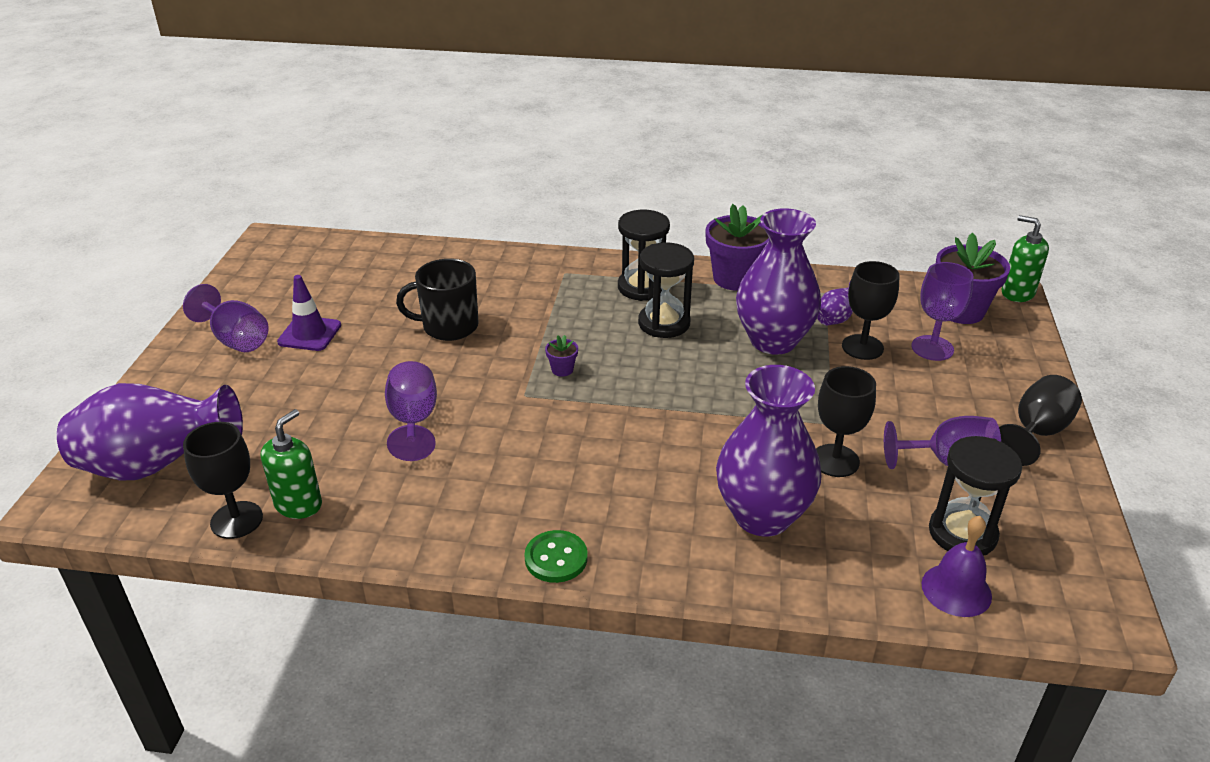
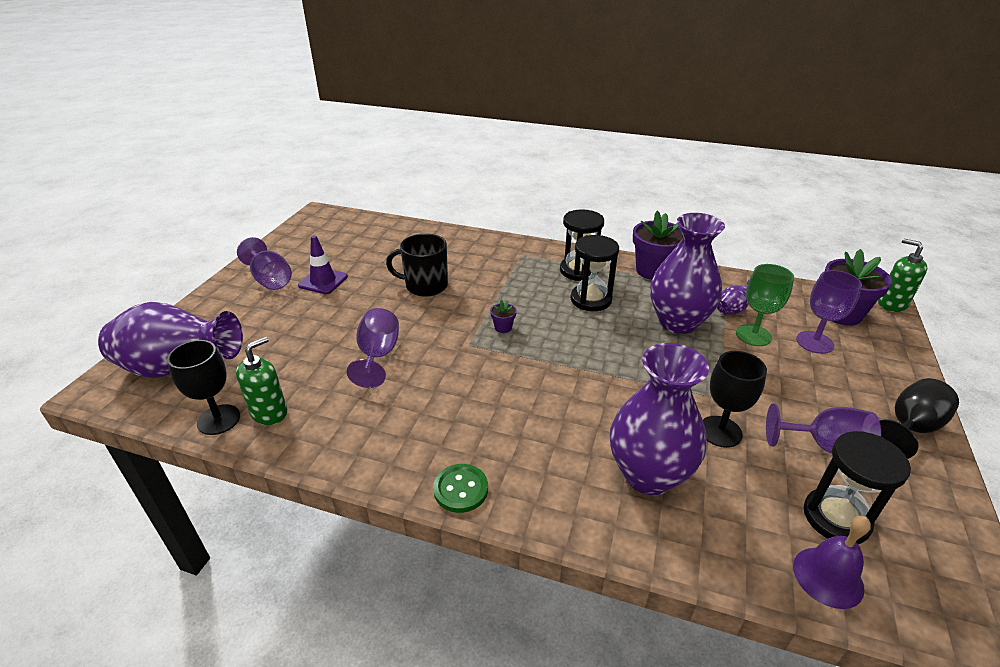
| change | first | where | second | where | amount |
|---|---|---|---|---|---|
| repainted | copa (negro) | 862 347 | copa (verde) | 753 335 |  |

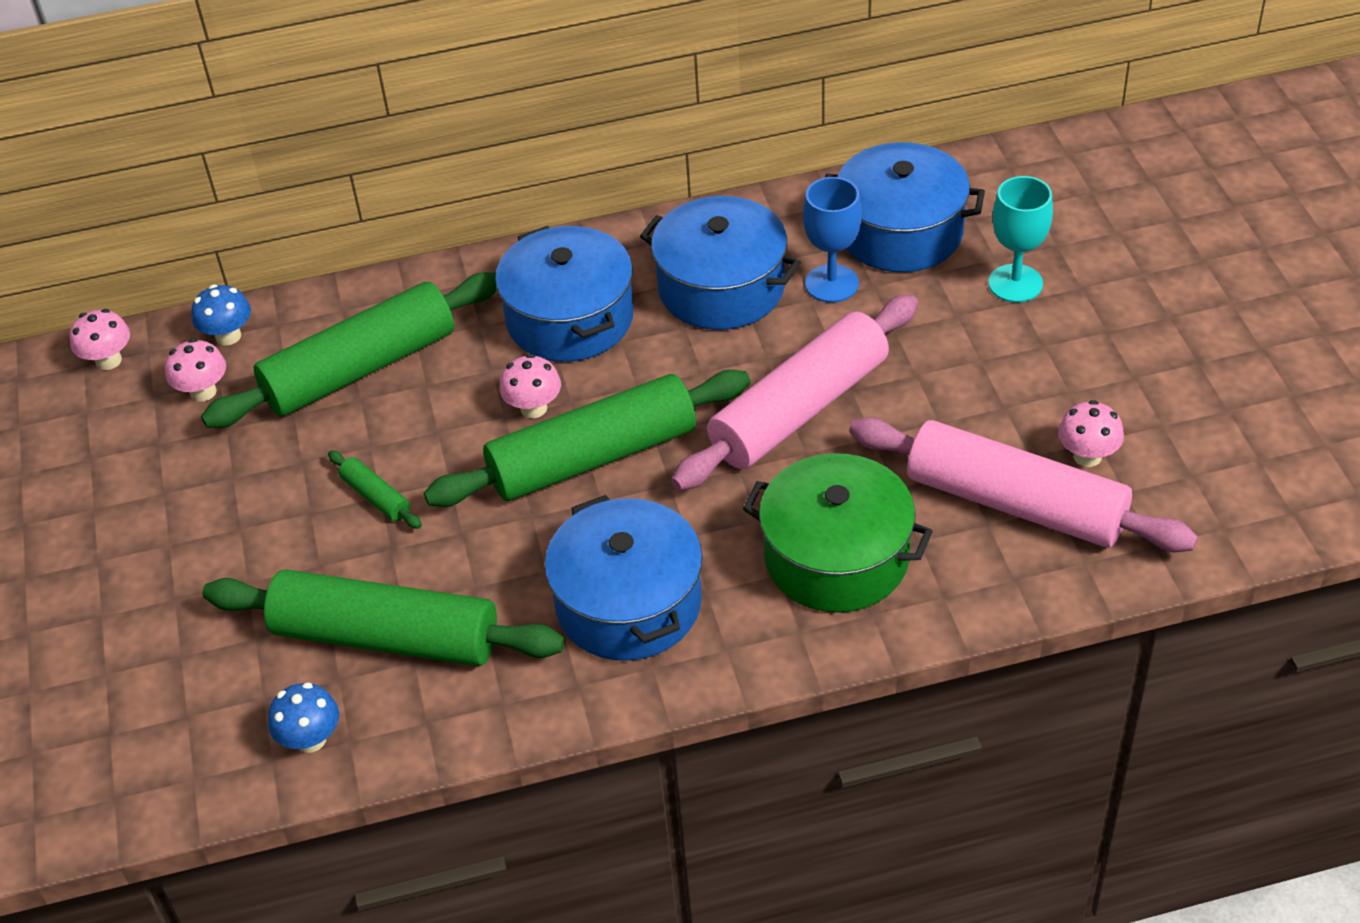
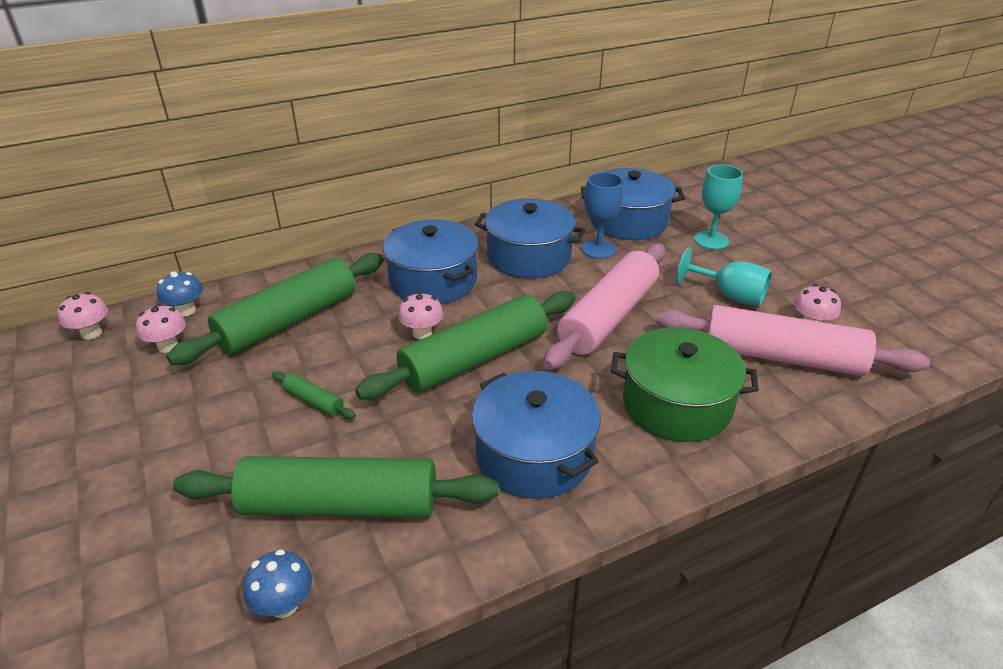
| change | first | where | second | where | amount |
|---|---|---|---|---|---|
| new |  |  | copa (turquesa) | 729 296 |  |

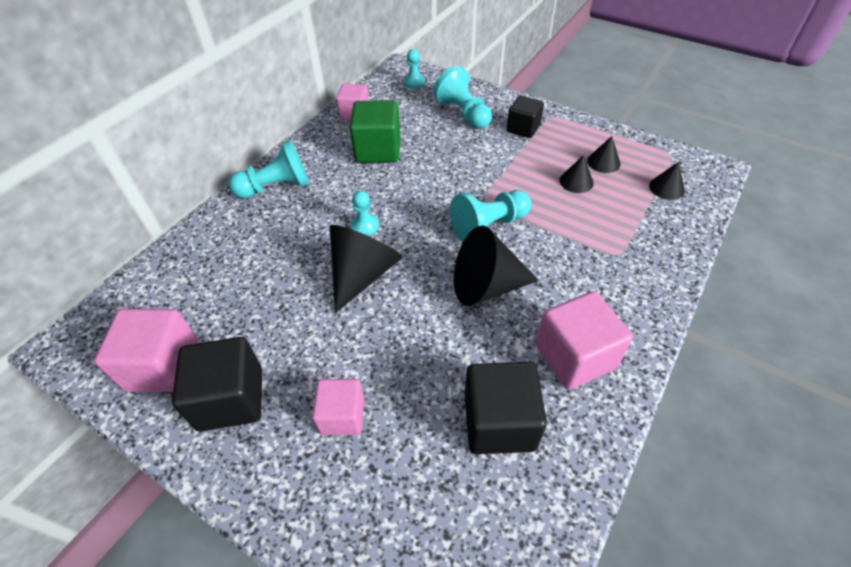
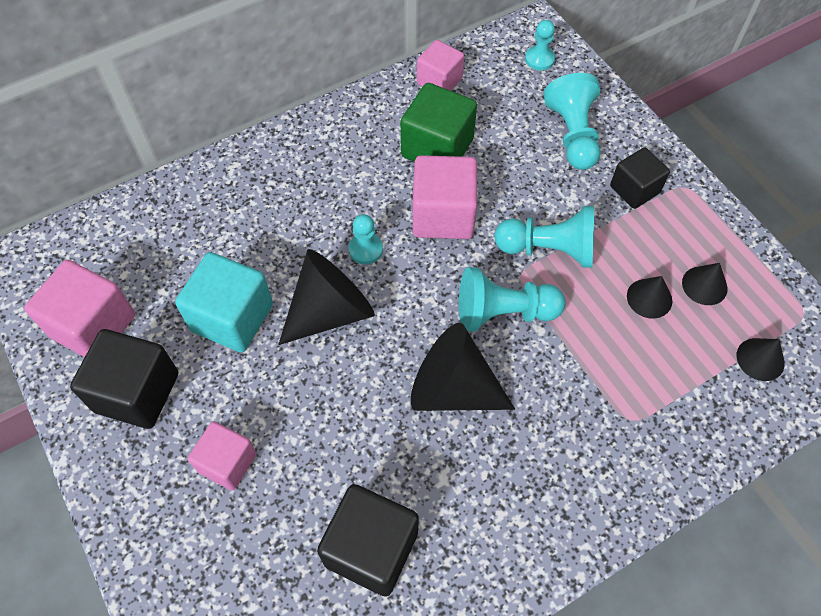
| change | first | where | second | where | amount |
|---|---|---|---|---|---|
| shifted | peón (turquesa) | 276 187 |  | 548 249 |  |
| shifted | cubo (rosa) | 574 356 |  | 443 215 |  |
| new |  |  | cubo (turquesa) | 232 318 |  |

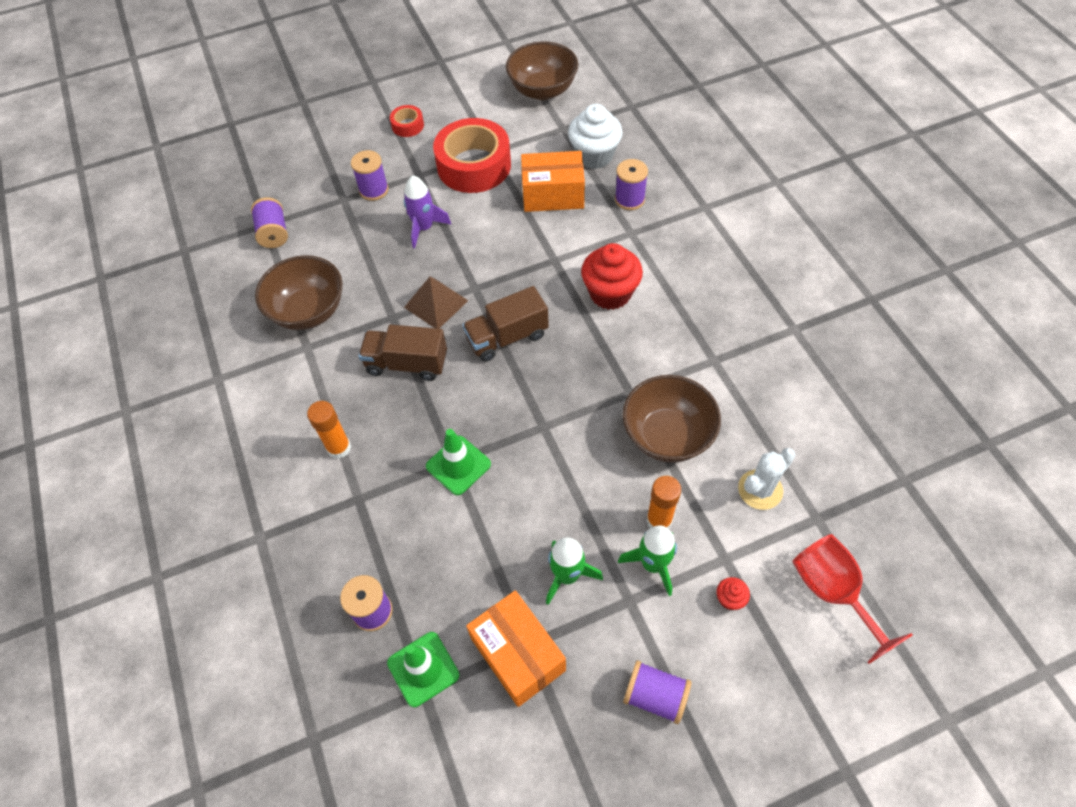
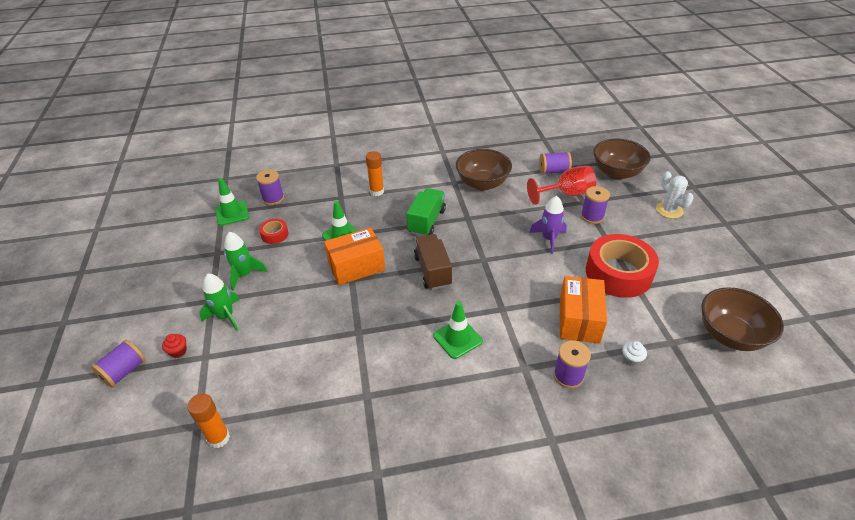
| change | first | where | second | where | amount |
|---|---|---|---|---|---|
| repainted | camión (marrón) | 407 364 | camión (verde) | 426 221 |  |
| shifted | cinta adhesiva (rojo) | 408 125 |  | 275 235 |  |
| gone | pirámide (marrón) | 436 304 |  |  |  |
| shifted | caja (naranja) | 518 654 |  | 356 266 |  |
| scaled | magdalena (blanco) | 594 156 |  | 631 359 | x0.44 |
| swapped | magdalena (rojo) | 610 293 | cono de tráfico (verde) | 457 338 |  |
| shifted | cuenco (marrón) | 667 435 |  | 616 173 |  |
| shifted | carrete (morado) | 655 696 |  | 124 371 |  |
| shifted | barra de pegamento (naranja) | 659 520 |  | 219 438 |  |
| shifted | cactus (blanco) | 760 490 |  | 669 210 |  |
| shifted | copa (rojo) | 832 592 |  | 566 194 |  |

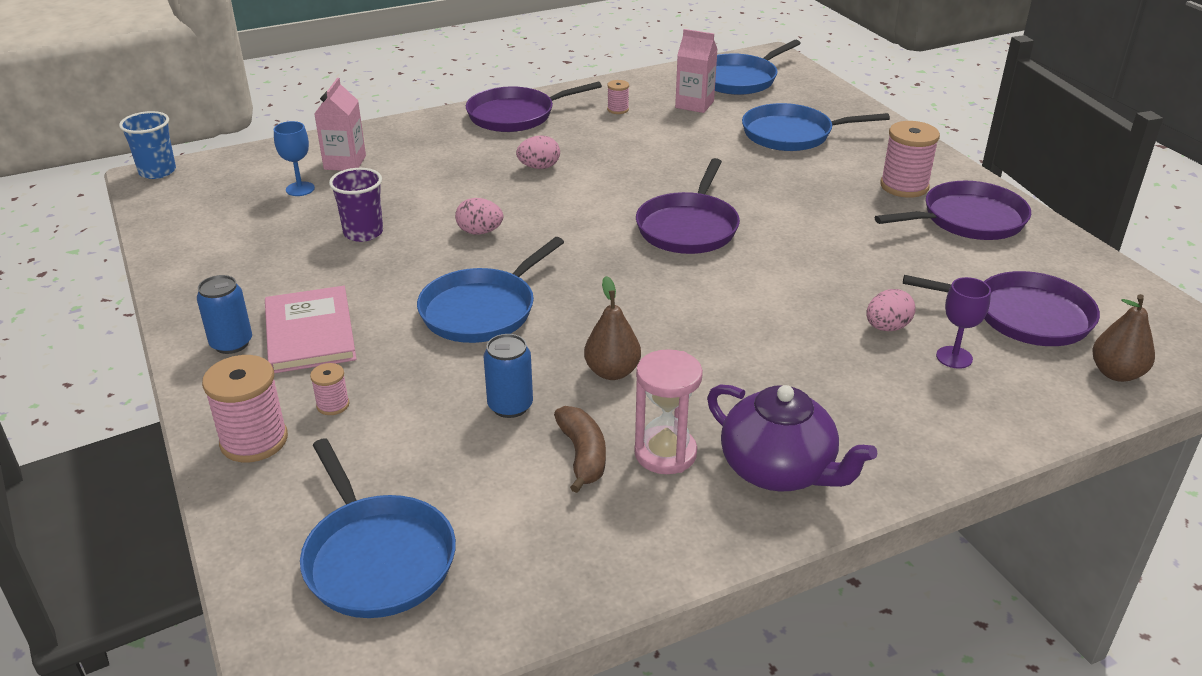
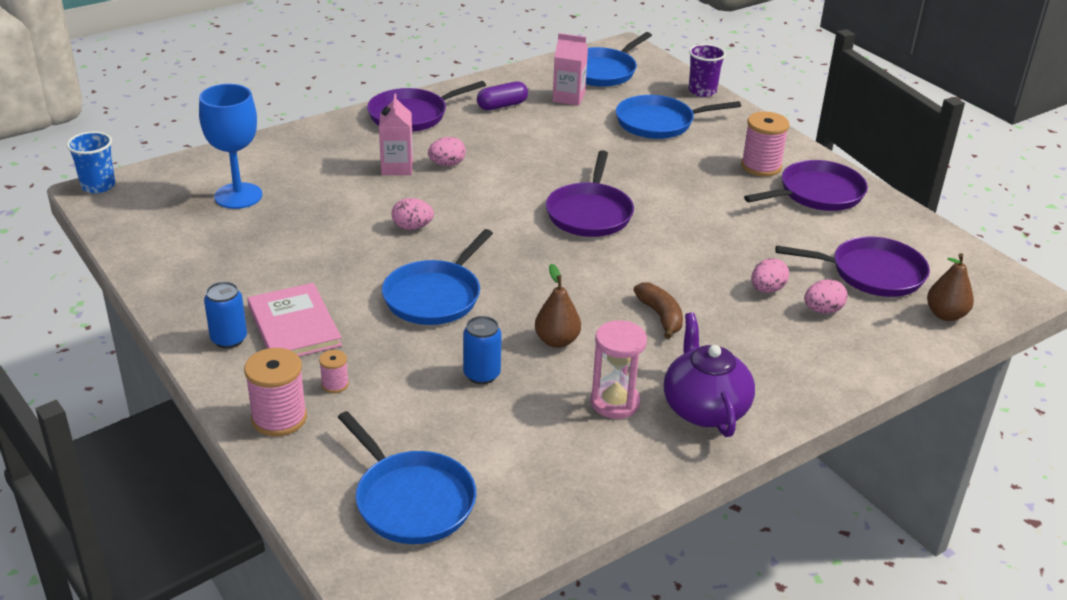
| change | first | where | second | where | amount |
|---|---|---|---|---|---|
| scaled | copa (azul) | 300 189 |  | 238 196 | x1.85 |
| shifted | cartón de leche (rosa) | 345 162 |  | 397 167 |  |
| shifted | vaso (morado) | 363 233 |  | 702 91 |  |
| shifted | plátano (marrón) | 583 455 |  | 660 316 |  |
| swapped | carrete (rosa) | 618 109 | cápsula (morado) | 502 105 |  |
| rotated | tetera (morado) | 778 470 |  | 704 408 | 135 degrees counterclockwise |
| swapped | copa (morado) | 954 357 | huevo (rosa) | 822 310 |  |

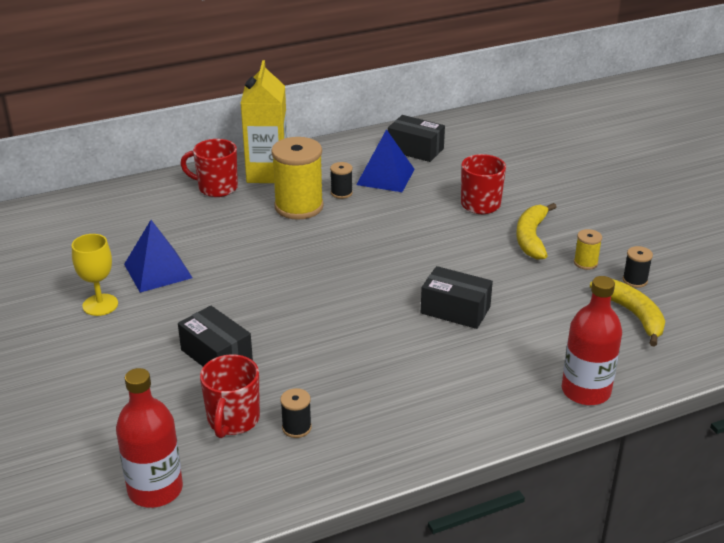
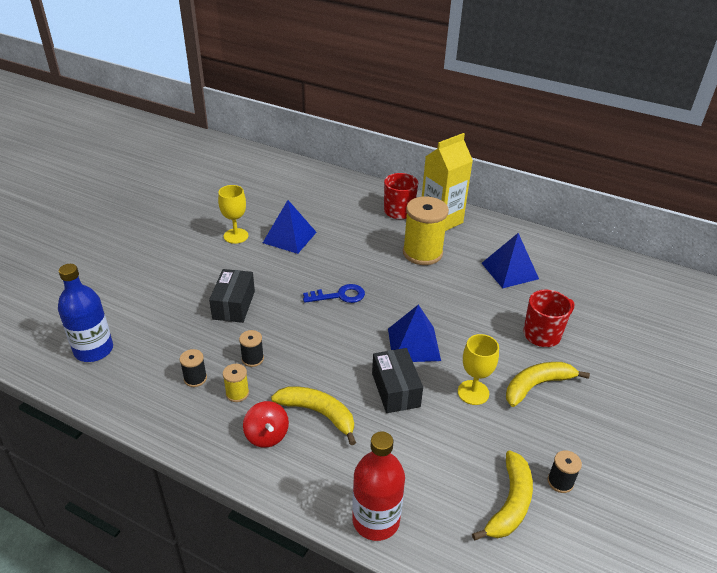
| change | first | where | second | where | amount |
|---|---|---|---|---|---|
| repainted | botella (rojo) | 155 489 | botella (azul) | 94 350 |  |
| gone | taza (rojo) | 233 420 |  |  |  |
| shifted | carrete (negro) | 341 193 |  | 252 359 |  |
| gone | caja (negro) | 415 149 |  |  |  |
| shifted | carrete (amarillo) | 585 263 |  | 237 393 |  |
| new |  |  | peonza (rojo) | 267 435 |  |
| new |  |  | plátano (amarillo) | 318 413 |  |
| new |  |  | llave (azul) | 339 296 |  |
| new |  |  | pirámide (azul) | 414 344 |  |
| new |  |  | copa (amarillo) | 473 392 |  |

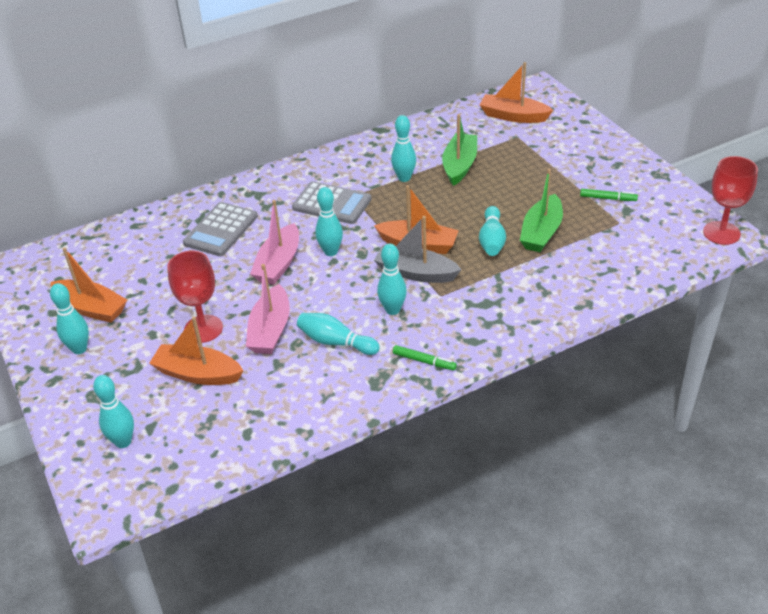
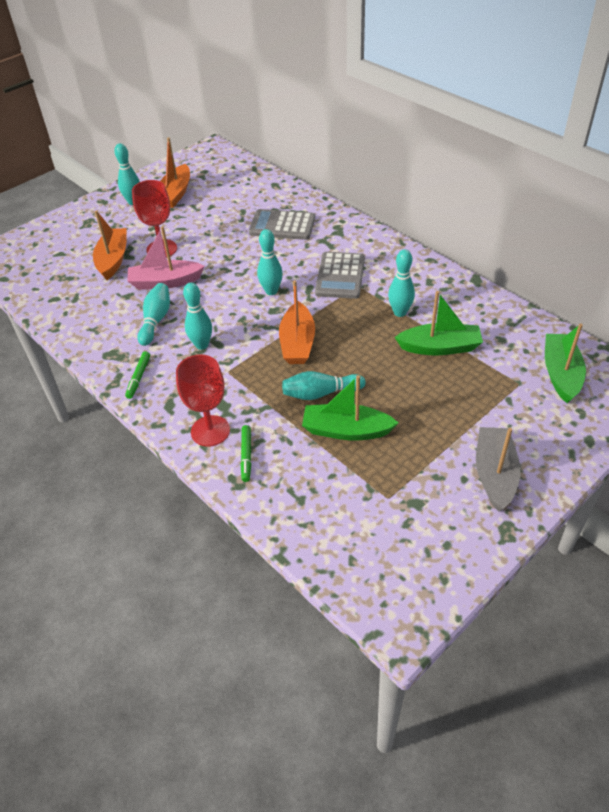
| change | first | where | second | where | amount |
|---|---|---|---|---|---|
| gone | bolo (turquesa) | 123 442 |  |  |  |
| gone | barco (rosa) | 278 264 |  |  |  |
| shifted | barco (gris) | 416 273 |  | 494 474 |  |
| repainted | barco (naranja) | 513 116 | barco (verde) | 560 374 |  |
| shifted | rotulador (verde) | 608 198 |  | 246 456 |  |
| shifted | copa (rojo) | 721 233 |  | 210 431 |  |

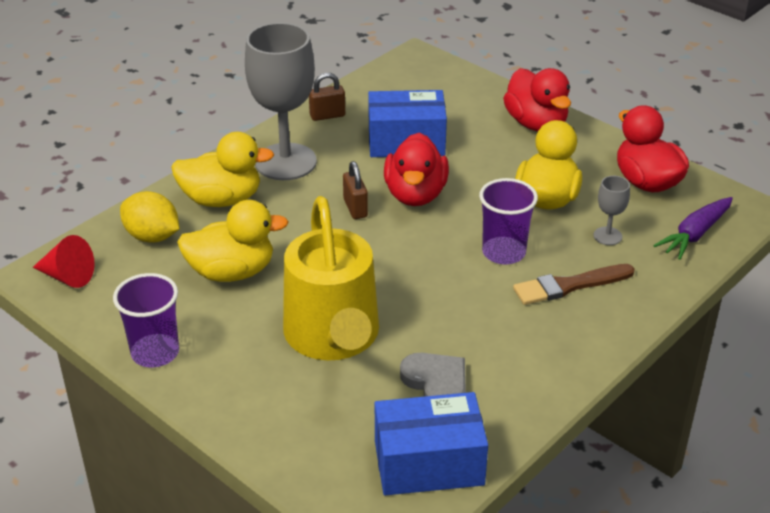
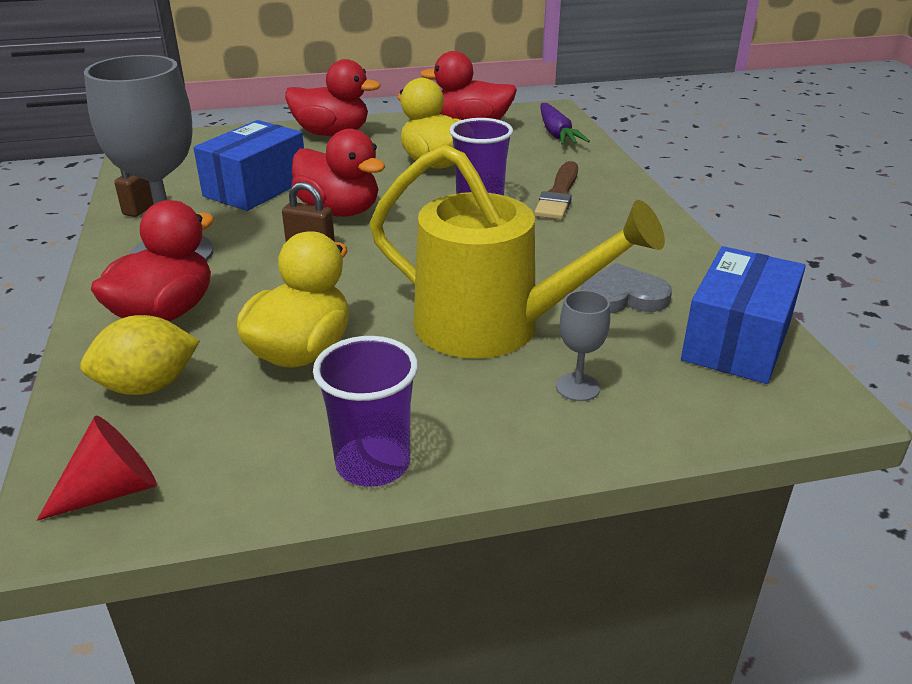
| change | first | where | second | where | amount |
|---|---|---|---|---|---|
| repainted | pato (amarillo) | 222 199 | pato (rojo) | 165 313 |  |
| shifted | copa (gris) | 607 236 |  | 577 387 |  |

